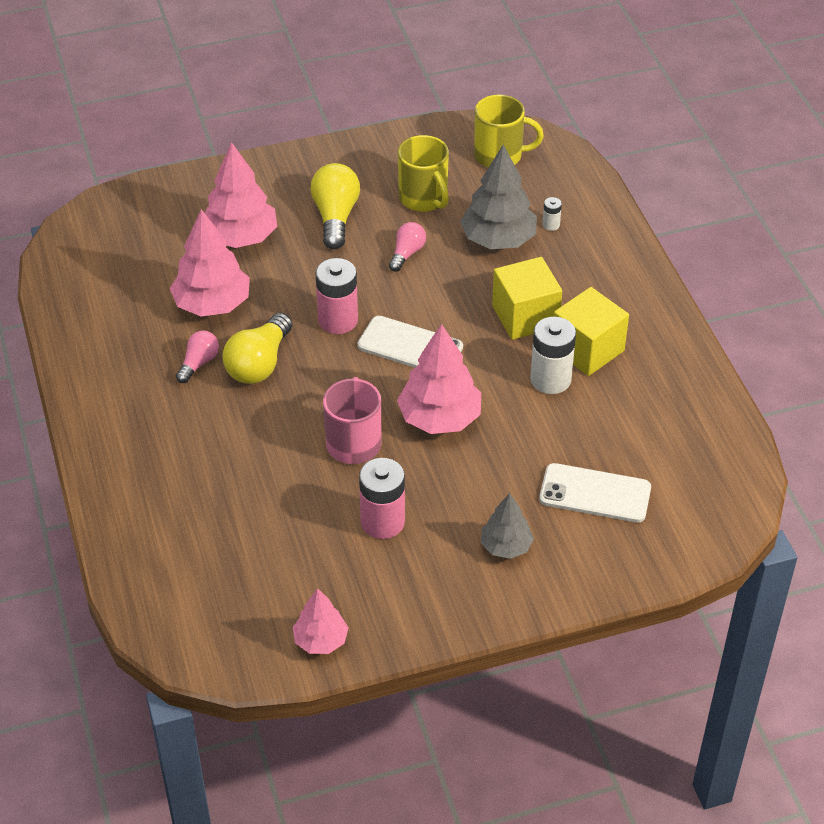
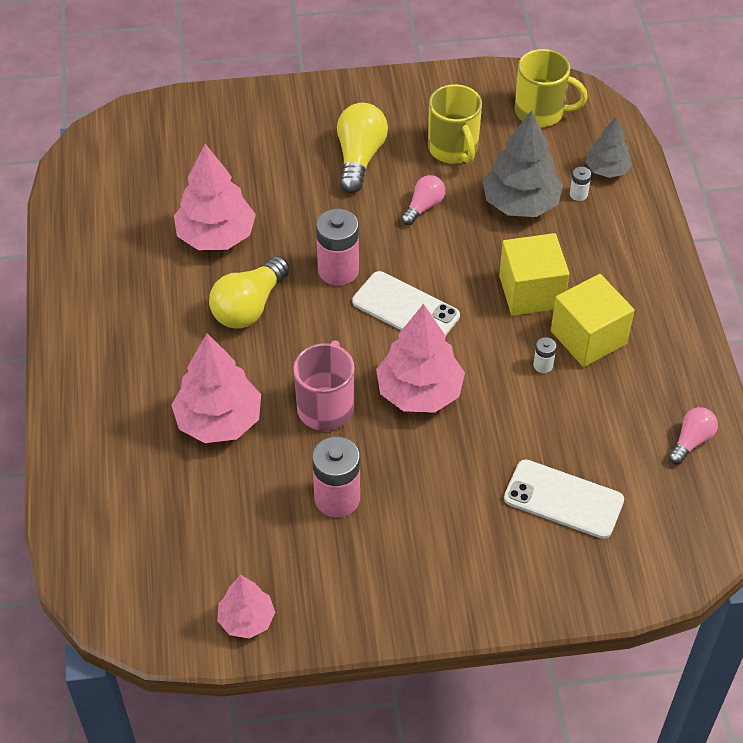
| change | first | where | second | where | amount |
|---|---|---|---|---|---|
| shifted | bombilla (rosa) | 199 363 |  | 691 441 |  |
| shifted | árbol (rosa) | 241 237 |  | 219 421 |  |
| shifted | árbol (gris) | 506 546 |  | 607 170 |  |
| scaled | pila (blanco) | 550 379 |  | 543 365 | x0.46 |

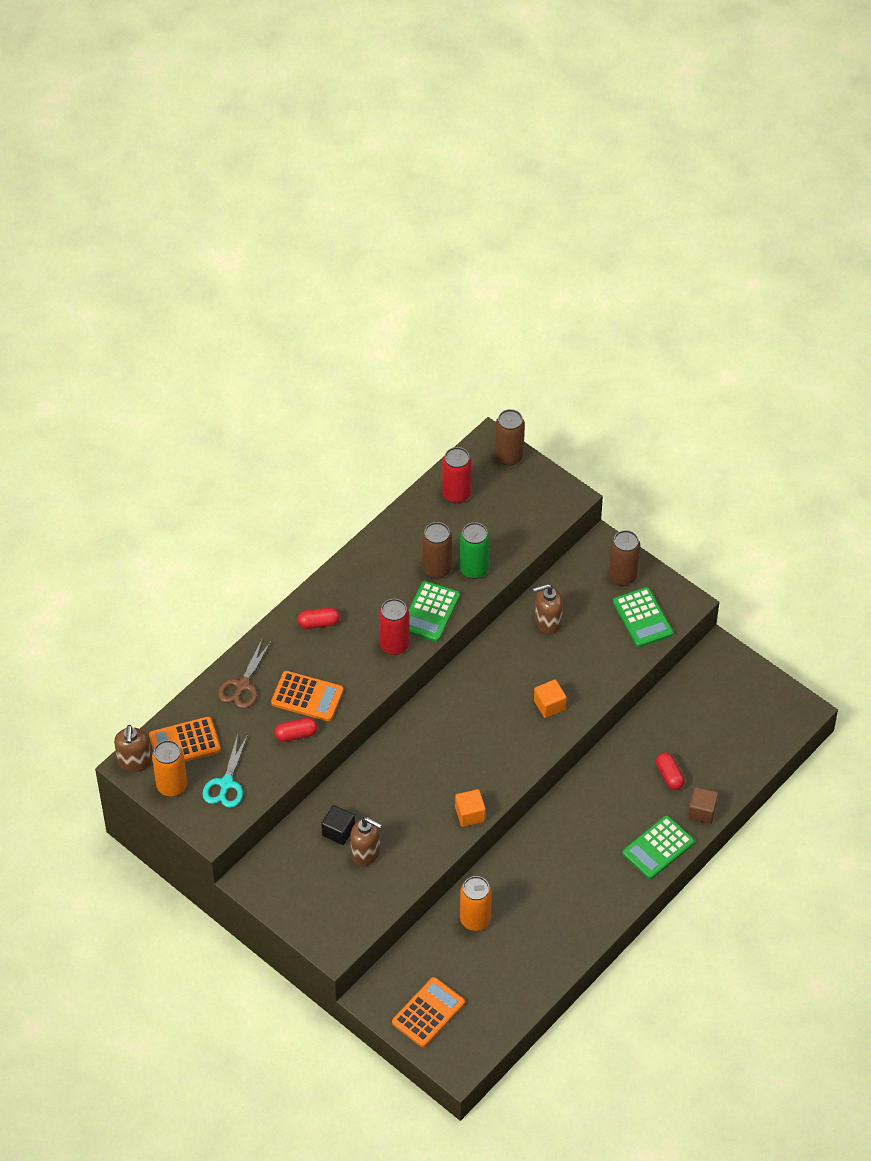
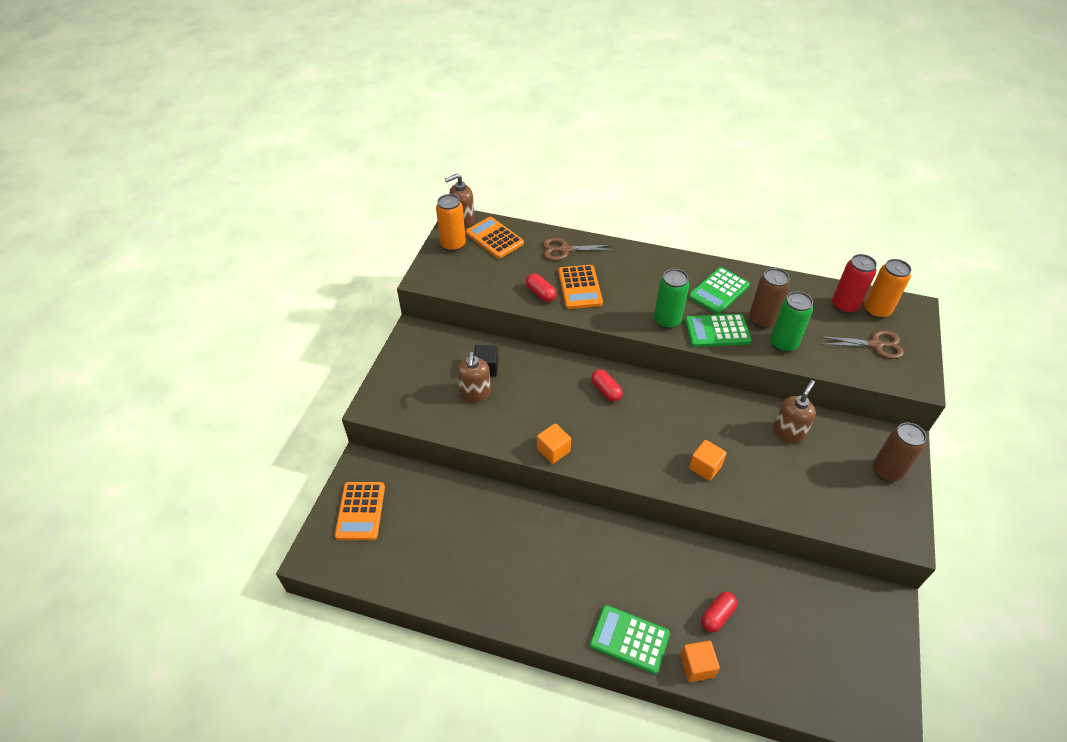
| change | first | where | second | where | amount |
|---|---|---|---|---|---|
| gone | tijeras (turquesa) | 226 784 |  |  |  |
| shifted | cápsula (rojo) | 318 623 |  | 606 390 |  |
| repainted | lata (rojo) | 394 645 | lata (verde) | 667 321 |  |
| rotated | calculadora (naranja) | 428 1013 |  | 360 511 | 75 degrees clockwise |
| shifted | lata (naranja) | 475 919 |  | 876 311 |  |
| gone | lata (marrón) | 509 456 |  |  |  |
| rotated | dispensador de jabón (marrón) | 547 622 |  | 788 432 | 75 degrees clockwise |
| shifted | calculadora (verde) | 642 618 |  | 718 291 |  |
| repainted | cubo (marrón) | 702 811 | cubo (naranja) | 697 666 |  |
| new |  |  | tijeras (marrón) | 875 345 |  |

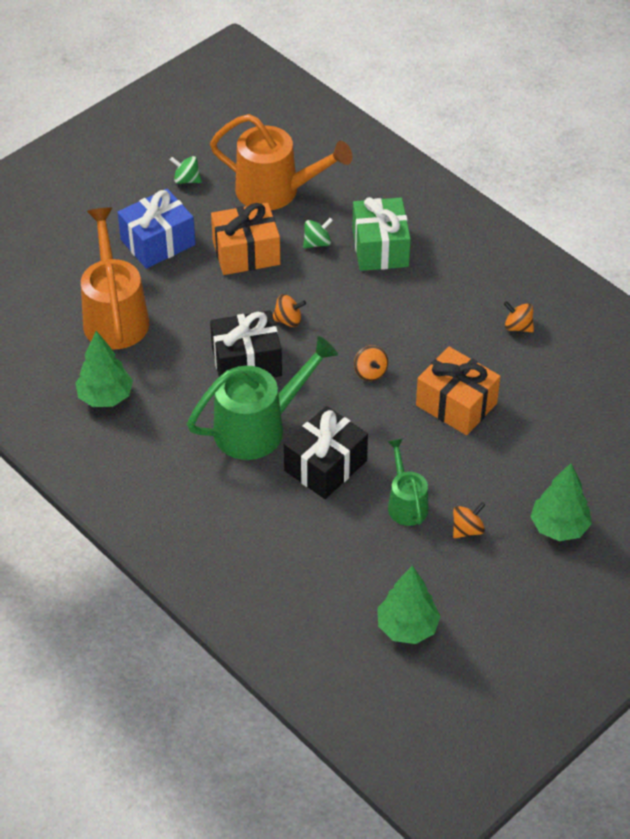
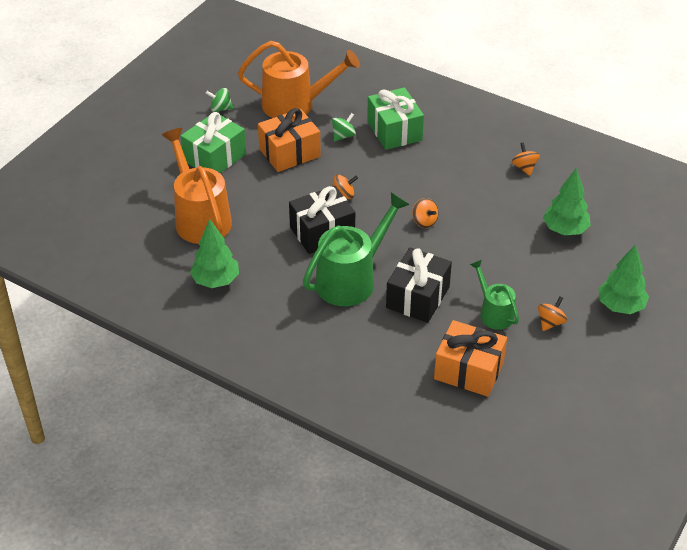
| change | first | where | second | where | amount |
|---|---|---|---|---|---|
| repainted | regalo (azul) | 158 242 | regalo (verde) | 215 157 |  |
| shifted | árbol (verde) | 407 627 |  | 565 230 |  |
| shifted | regalo (naranja) | 456 404 |  | 469 370 |  |
| rotated | peonza (naranja) | 518 327 |  | 524 168 | 60 degrees clockwise |

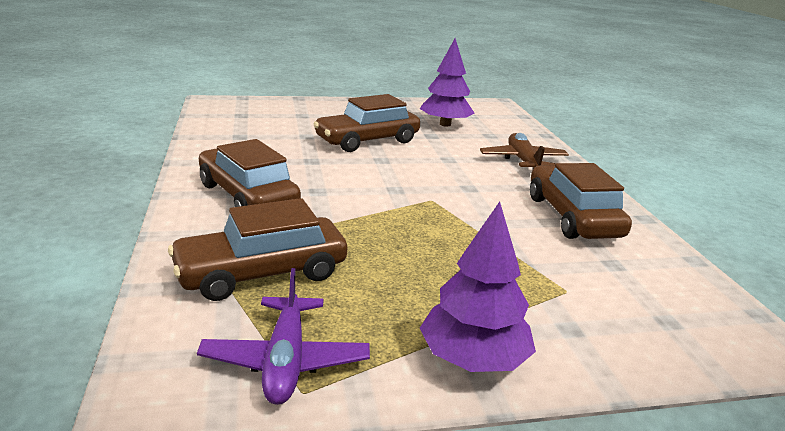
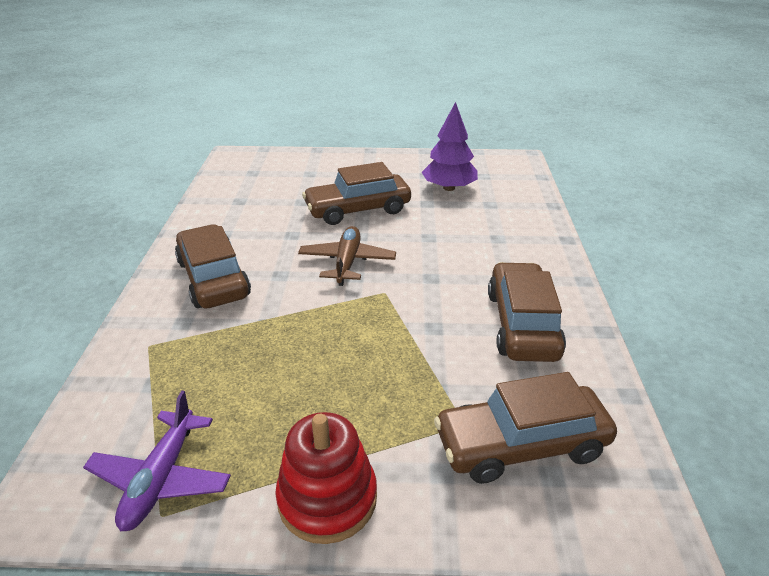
| change | first | where | second | where | amount |
|---|---|---|---|---|---|
| shifted | coche (marrón) | 261 273 |  | 521 444 |  |
| swapped | árbol (morado) | 473 359 | juguete apilable (rojo) | 327 498 |  |
| shifted | avión (marrón) | 523 161 |  | 347 262 |  |

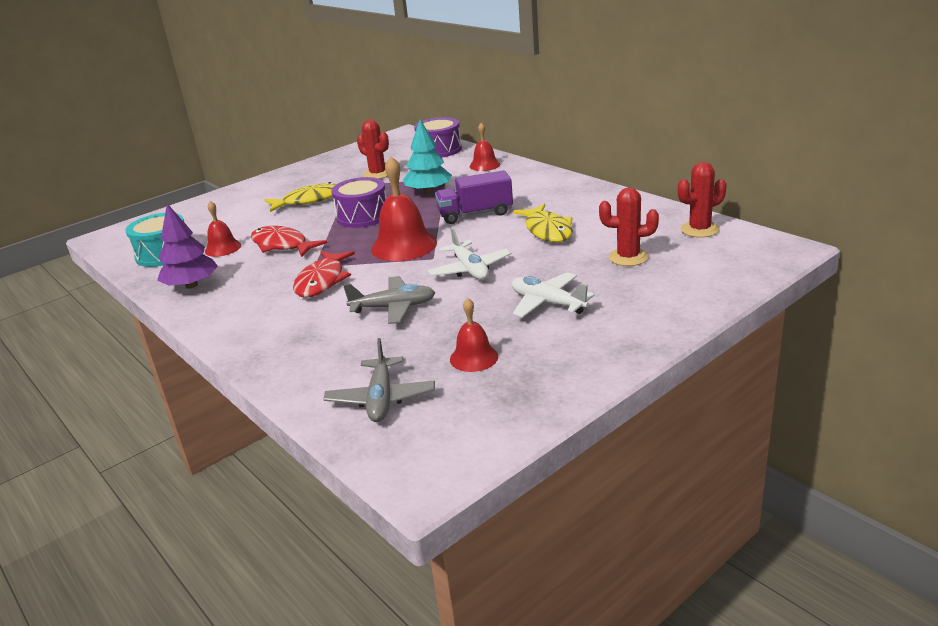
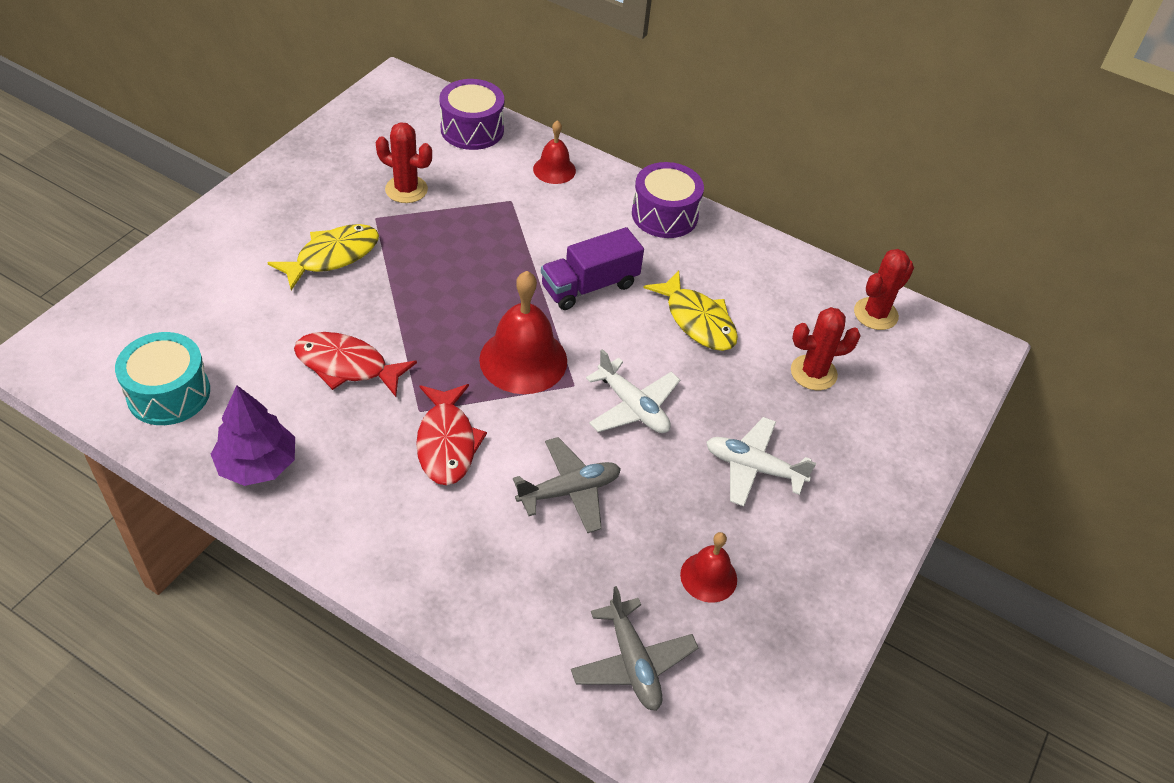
| change | first | where | second | where | amount |
|---|---|---|---|---|---|
| gone | campana (rojo) | 223 248 |  |  |  |
| shifted | tambor (morado) | 363 216 |  | 664 215 |  |
| gone | árbol (turquesa) | 428 191 |  |  |  |

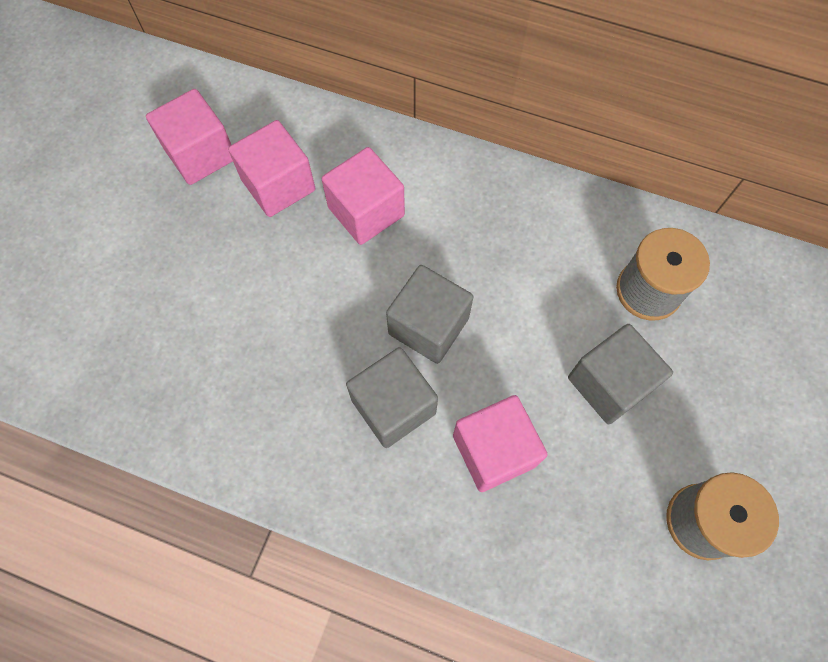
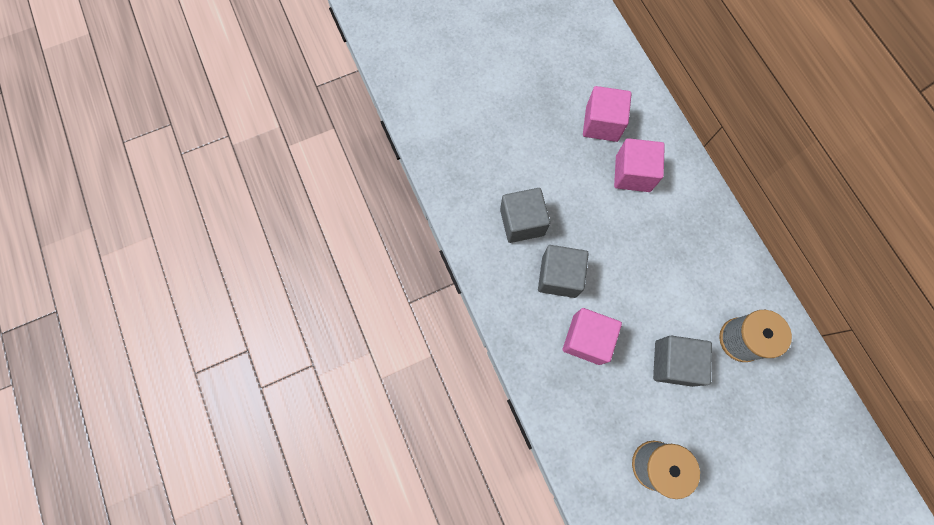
| change | first | where | second | where | amount |
|---|---|---|---|---|---|
| gone | cubo (rosa) | 200 154 |  |  |  |
| shifted | cubo (gris) | 428 326 |  | 522 222 |  |

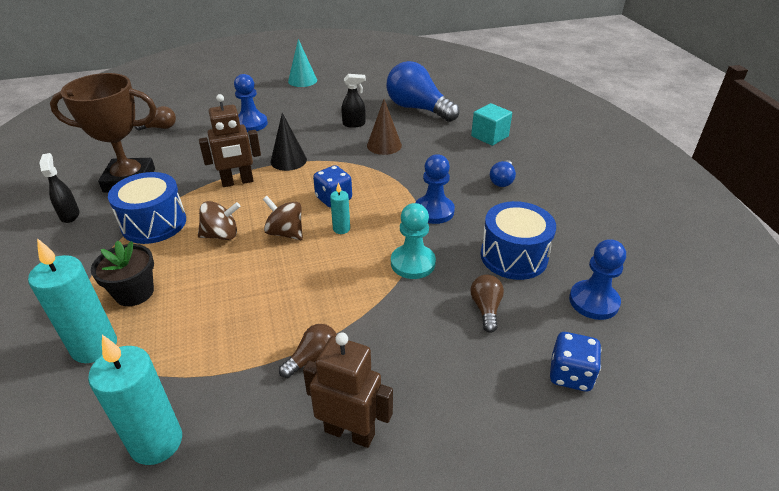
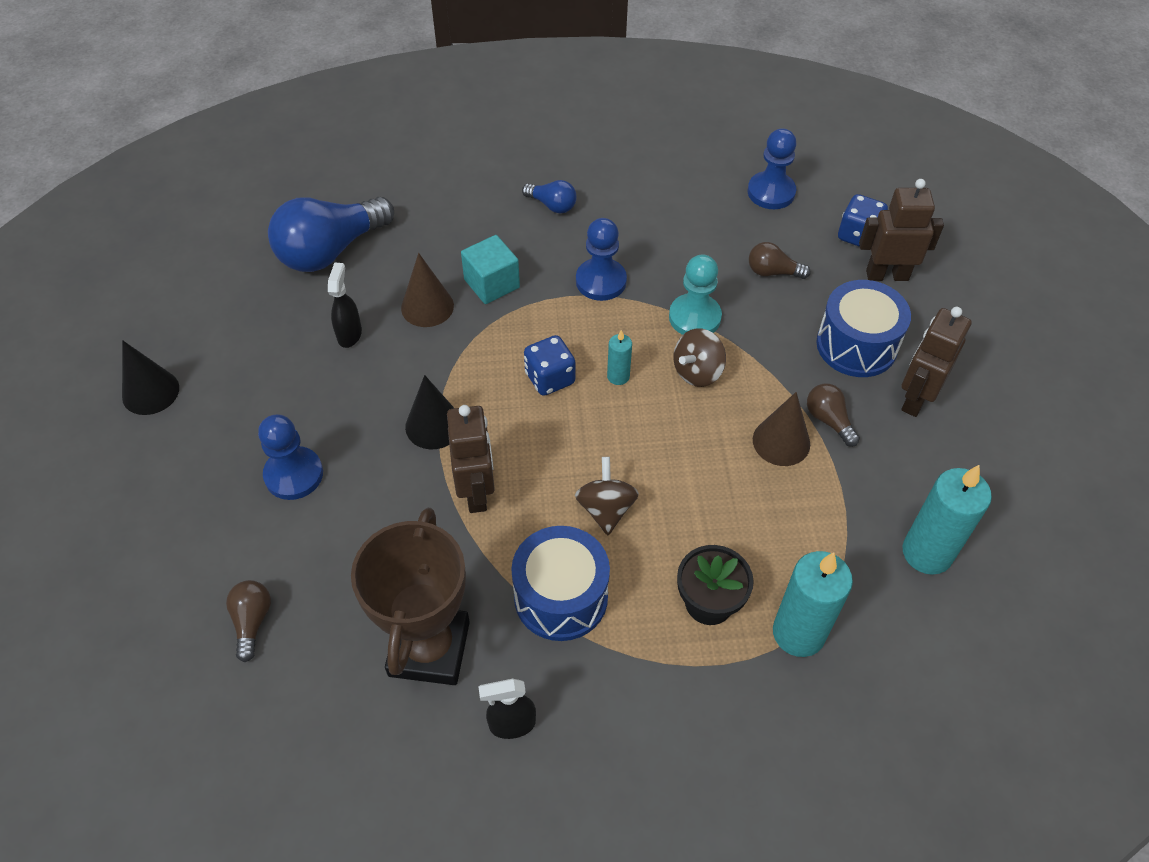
| change | first | where | second | where | amount |
|---|---|---|---|---|---|
| shifted | peonza (marrón) | 285 233 |  | 697 372 |  |
| repainted | cono (turquesa) | 302 80 | cono (negro) | 150 392 |  |
| shifted | cubo (turquesa) | 489 136 |  | 492 283 |  |
| shifted | tambor (azul) | 513 256 |  | 856 345 |  |
| new |  |  | cono (marrón) | 781 441 |  |
| new |  |  | robot (marrón) | 887 275 |  |

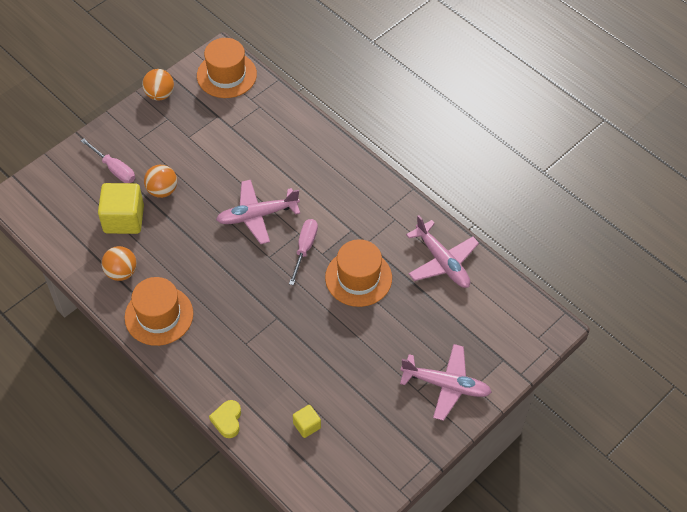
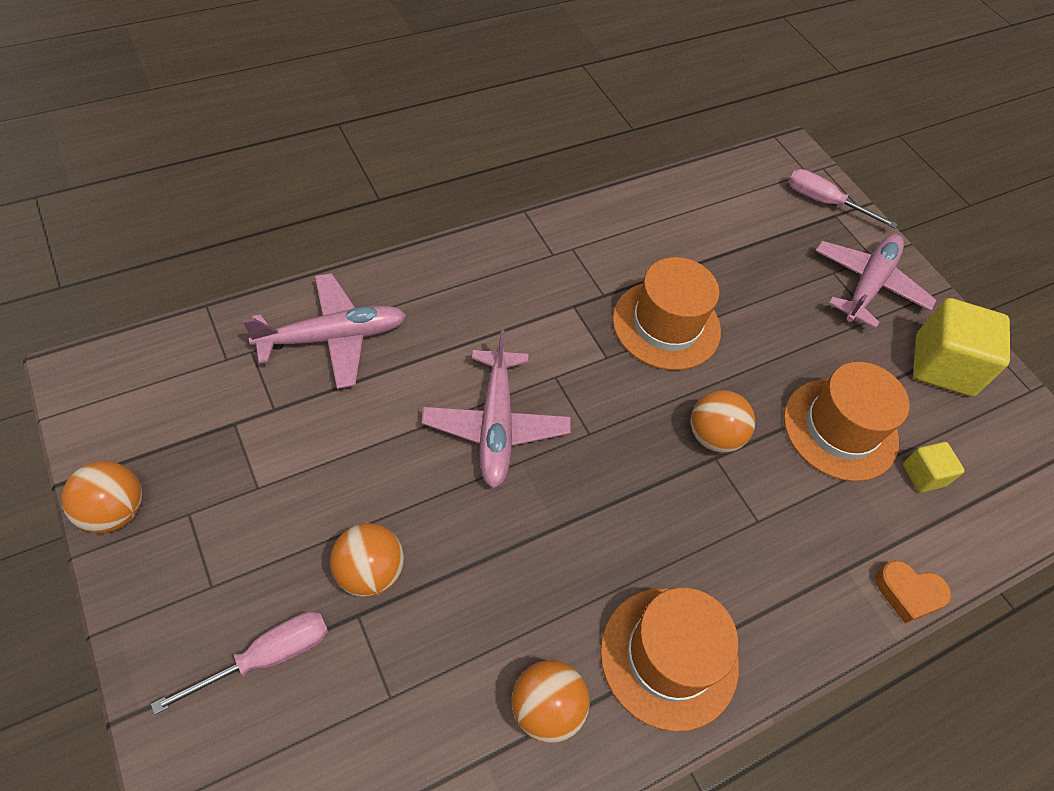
| change | first | where | second | where | amount |
|---|---|---|---|---|---|
| shifted | cubo (amarillo) | 124 219 |  | 943 366 |  |
| shifted | sombrero (naranja) | 226 75 |  | 840 429 |  |
| repainted | corazón (amarillo) | 227 420 | corazón (naranja) | 908 593 |  |
| shifted | destornillador (rosa) | 304 248 |  | 824 202 |  |
| shifted | avión (rosa) | 442 261 |  | 333 337 |  |
| new |  |  | pelota (naranja) | 713 436 |  |

